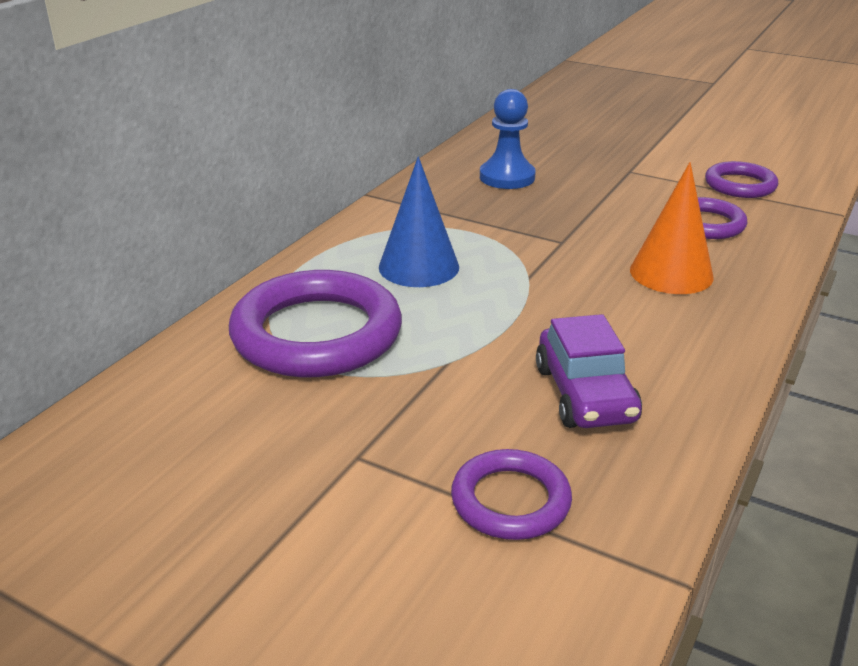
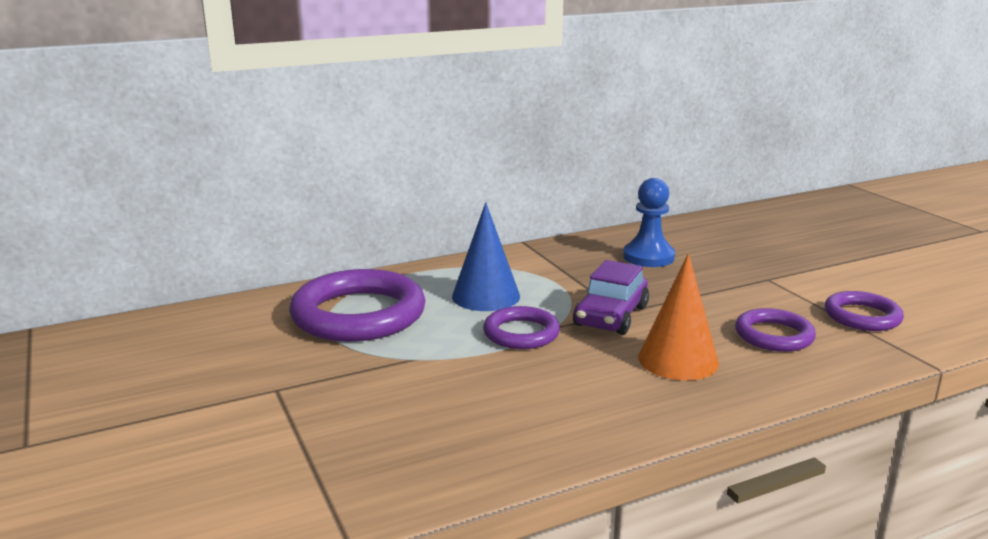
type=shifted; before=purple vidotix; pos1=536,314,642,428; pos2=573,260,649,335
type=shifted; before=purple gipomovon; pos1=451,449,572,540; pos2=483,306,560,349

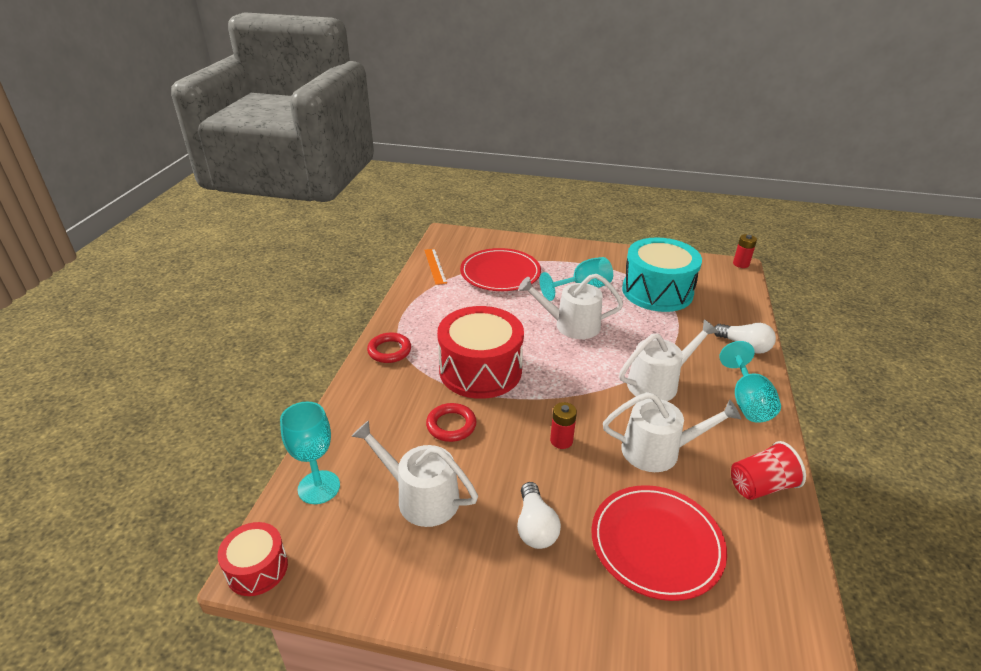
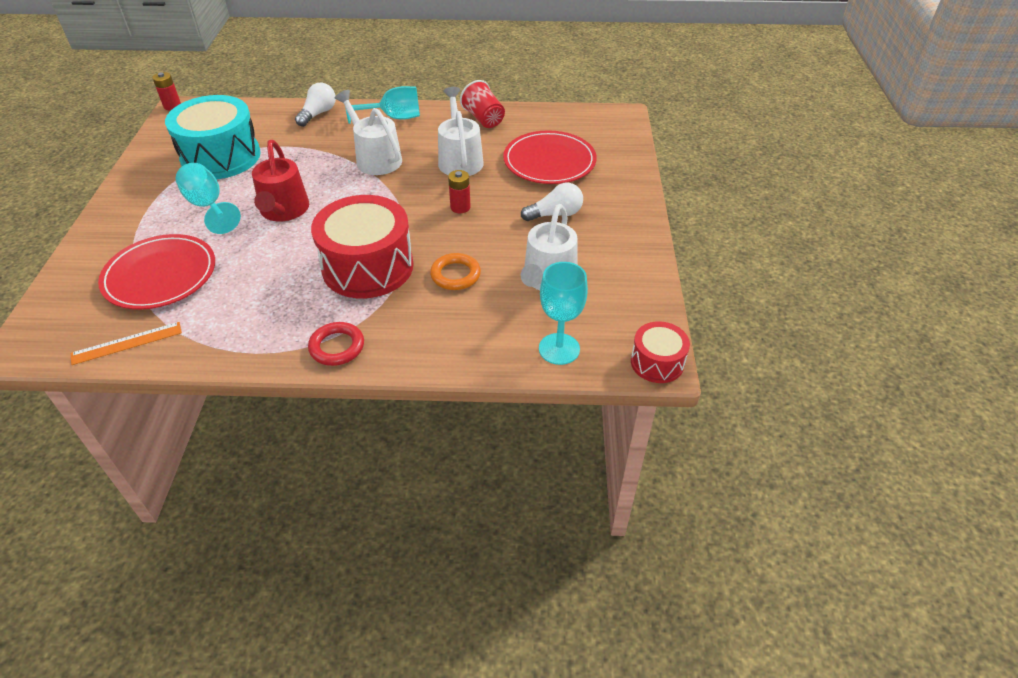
type=repainted; before=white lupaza; after=red lupaza; pos1=518,274,623,339; pos2=252,140,309,221
type=repainted; before=red gipomovon; after=orange gipomovon; pos1=426,403,477,442; pos2=430,253,481,290

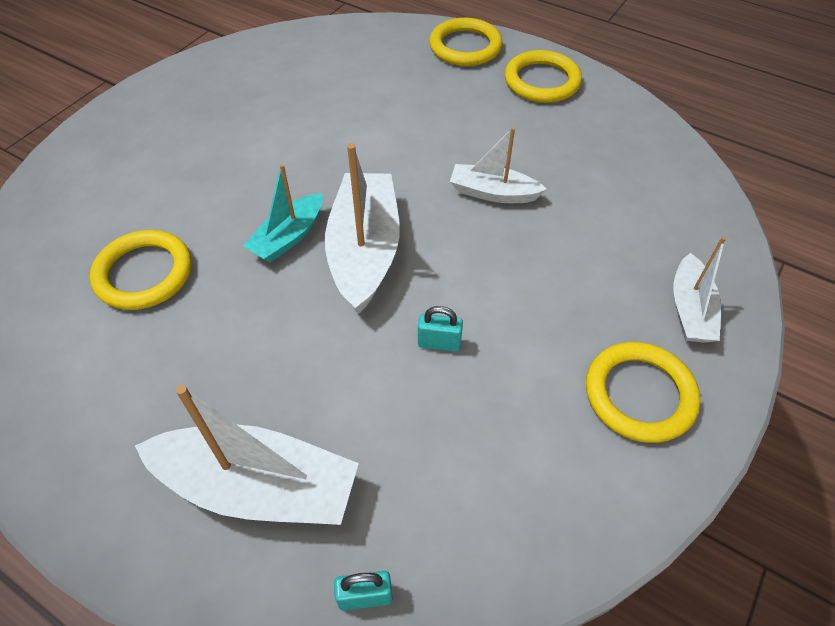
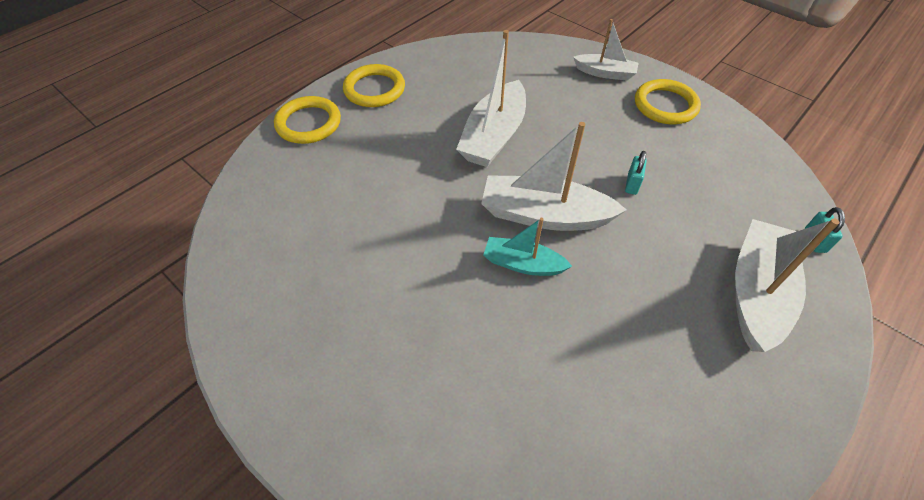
type=scaled; before=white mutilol; pos1=450,127,547,203; pos2=456,30,526,167; scale=1.71
type=rotated; before=turquoise mutilol; pos1=243,164,323,263; pos2=483,218,572,276; turn=150
type=gone; before=yellow gipomovon; pos1=90,230,192,310

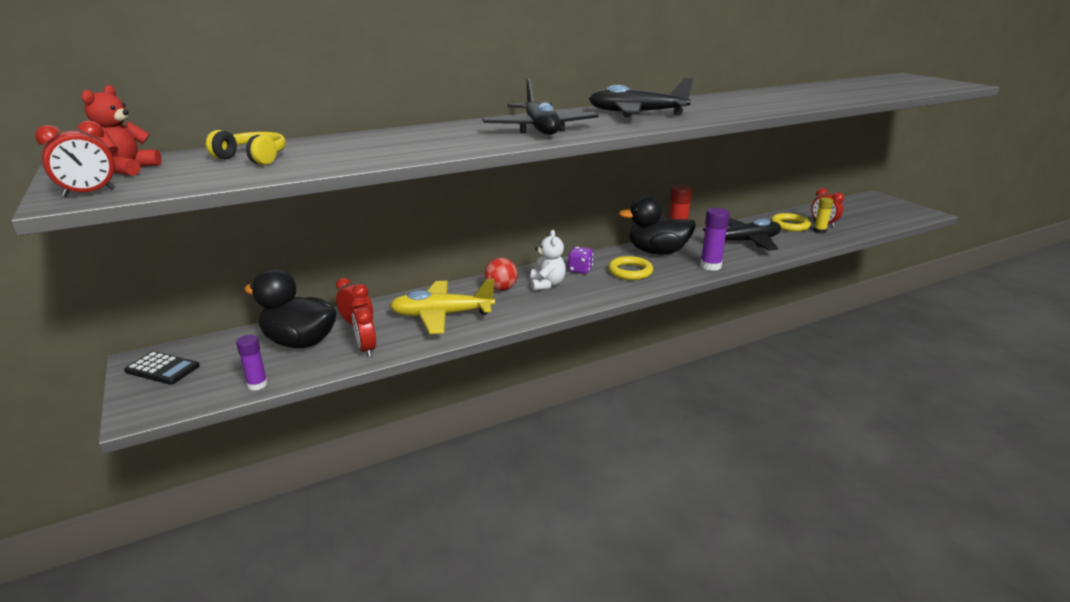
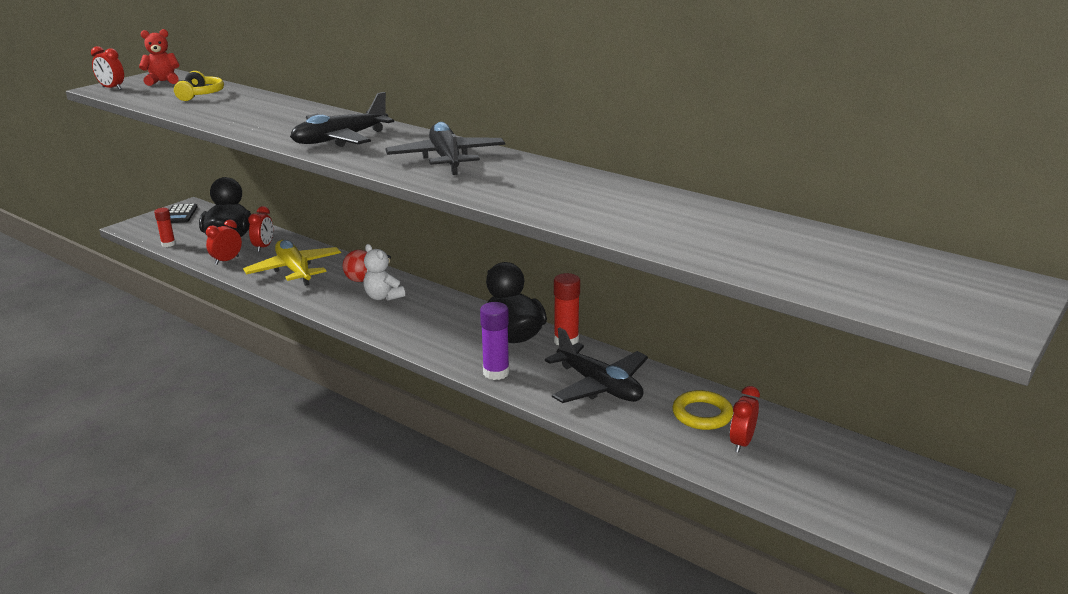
type=gone; before=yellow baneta; pos1=813,197,833,234
type=rotated; before=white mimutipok; pos1=530,230,566,291; pos2=363,244,405,301; turn=75
type=gone; before=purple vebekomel; pos1=568,247,593,274
type=gone; before=yellow gipomovon; pos1=608,256,653,280
type=repainted; before=purple baneta; after=red baneta; pos1=236,335,268,391; pos2=154,208,176,247

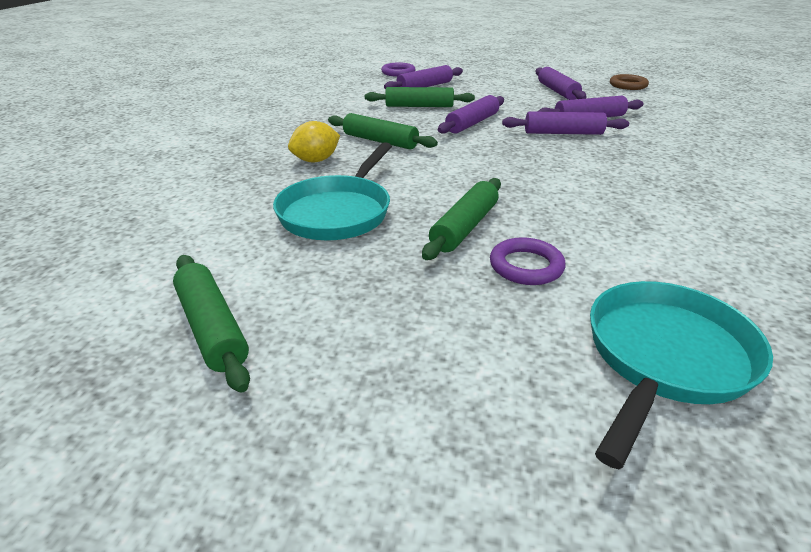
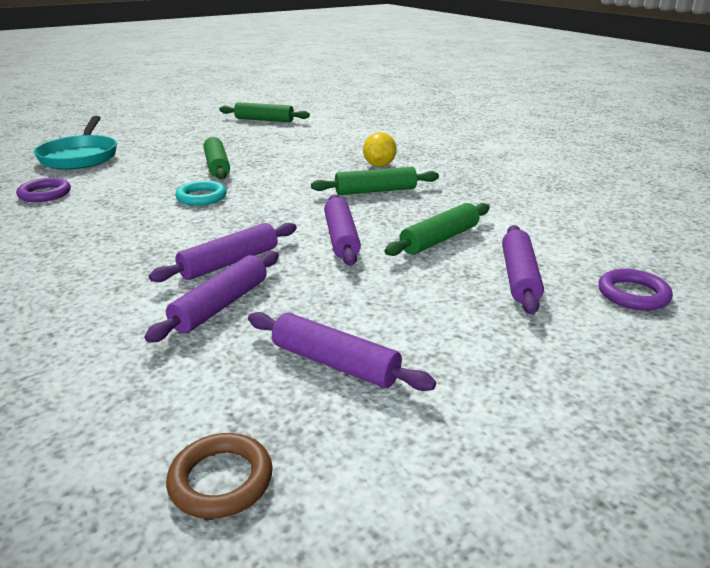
type=gone; before=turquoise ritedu; pos1=273,142,392,241
type=shifted; before=purple gipomovon; pos1=490,237,566,285; pos2=16,178,71,202
type=new; after=turquoise gipomovon; pos2=175,180,227,206

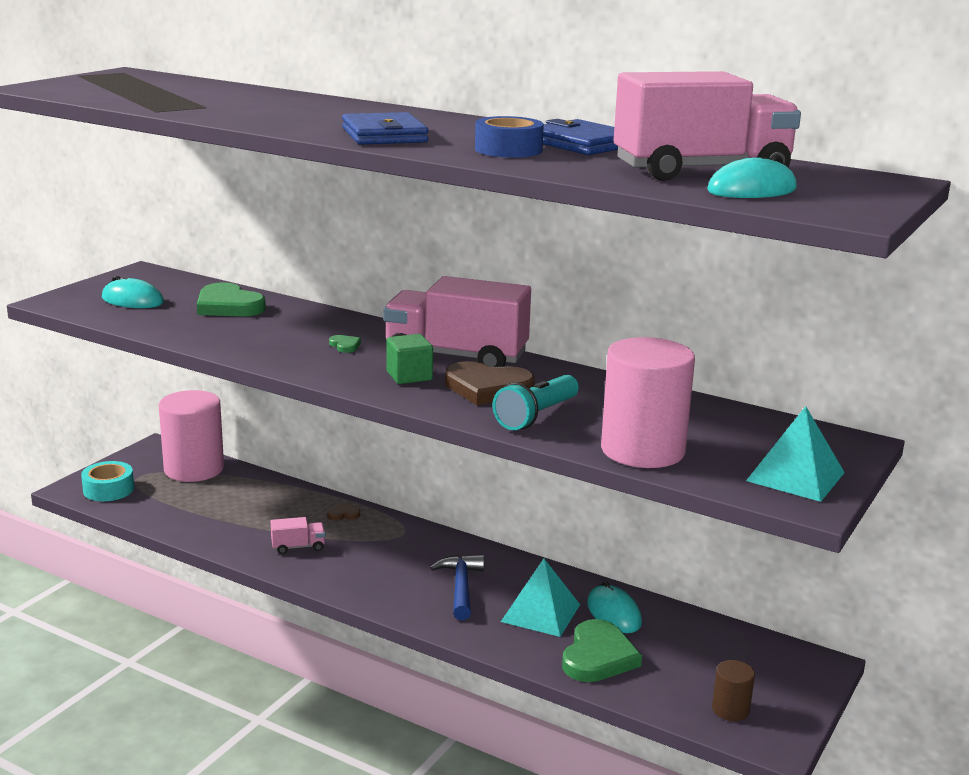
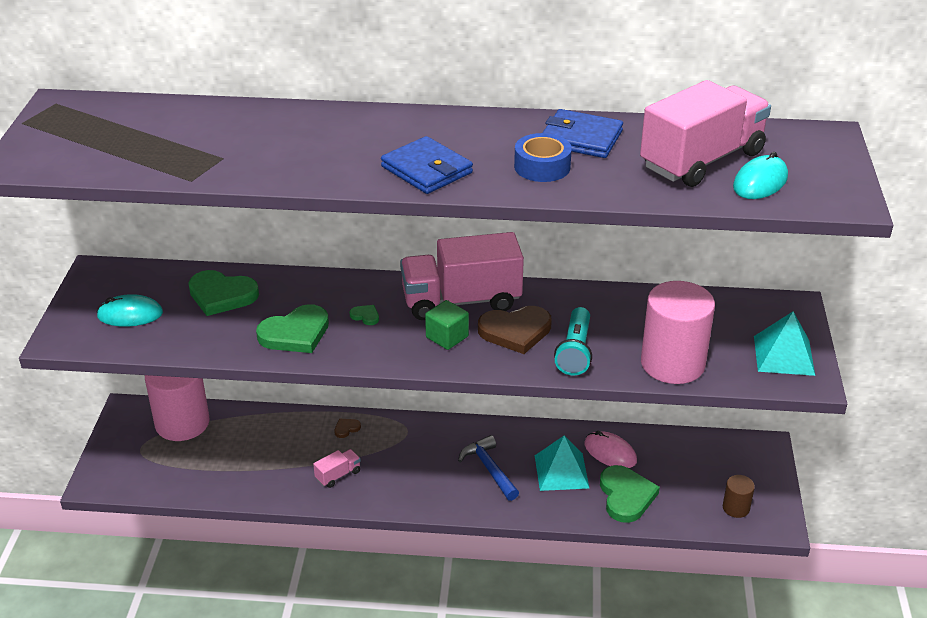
type=gone; before=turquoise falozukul; pos1=81,461,134,501
type=repainted; before=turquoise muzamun; after=pink muzamun; pos1=587,581,642,633; pos2=585,431,637,468
type=new; after=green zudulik; pos2=256,304,329,353

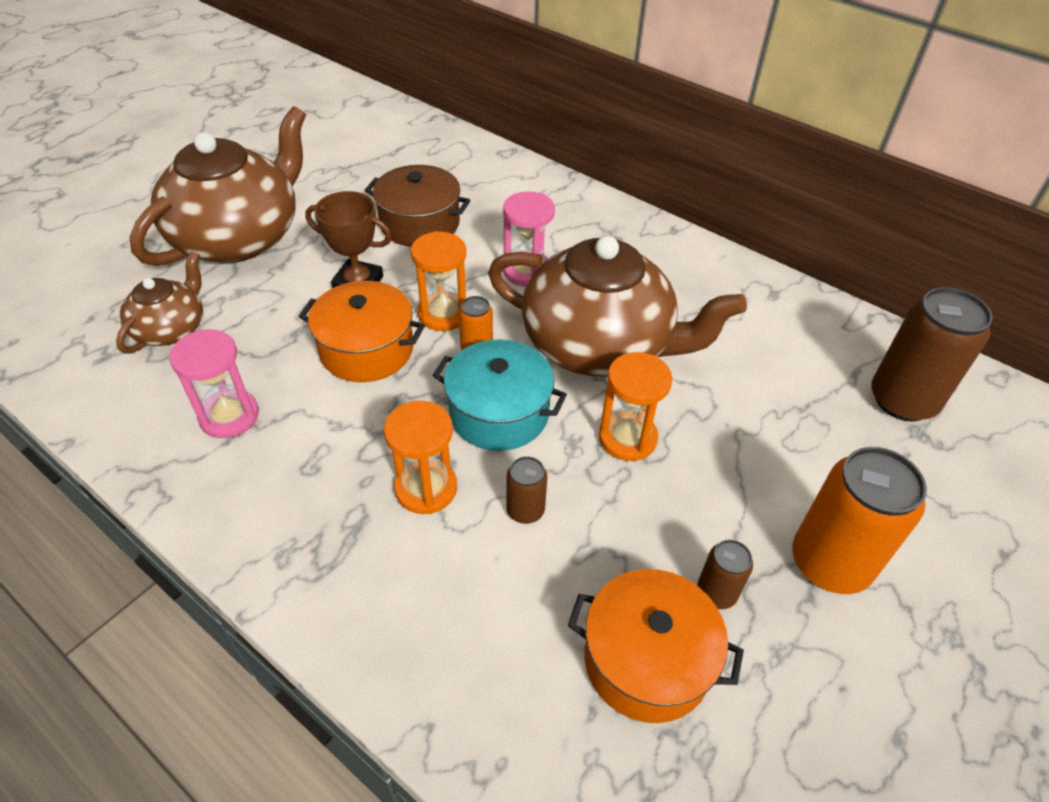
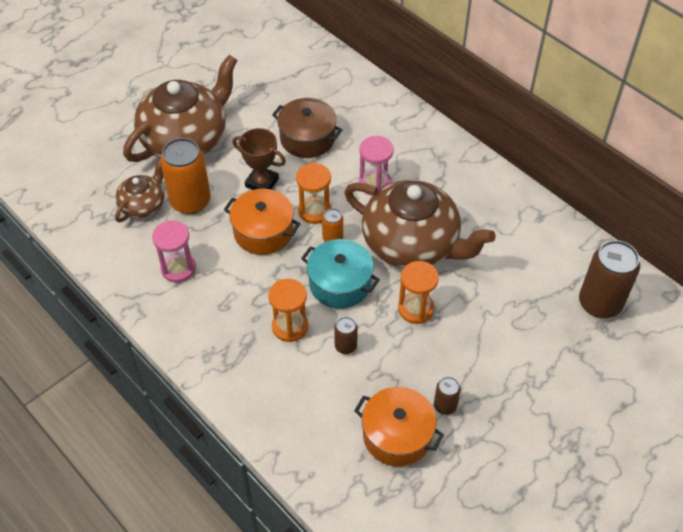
type=shifted; before=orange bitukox; pos1=792,447,927,594; pos2=160,138,211,214

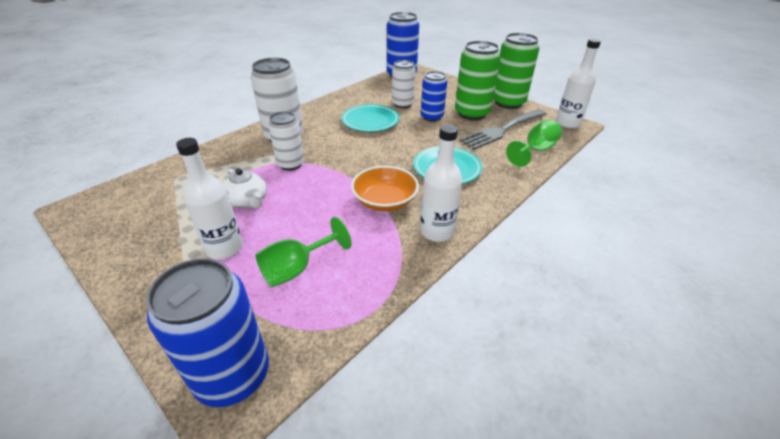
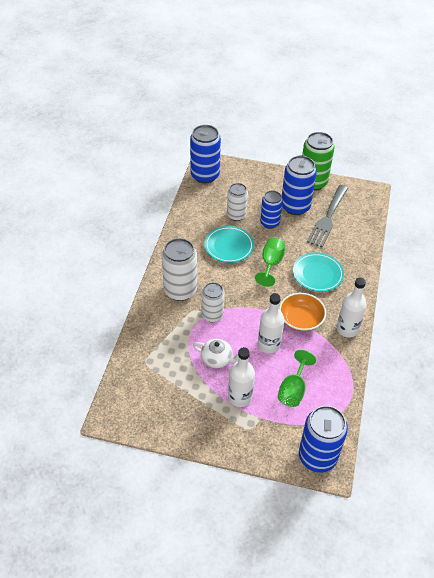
type=shifted; before=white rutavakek; pos1=556,39,601,129; pos2=258,293,284,353
type=repainted; before=green bitukox; after=blue bitukox; pos1=455,41,501,120; pos2=282,156,317,215
type=shifted; before=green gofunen; pos1=506,120,562,167; pos2=255,238,285,287

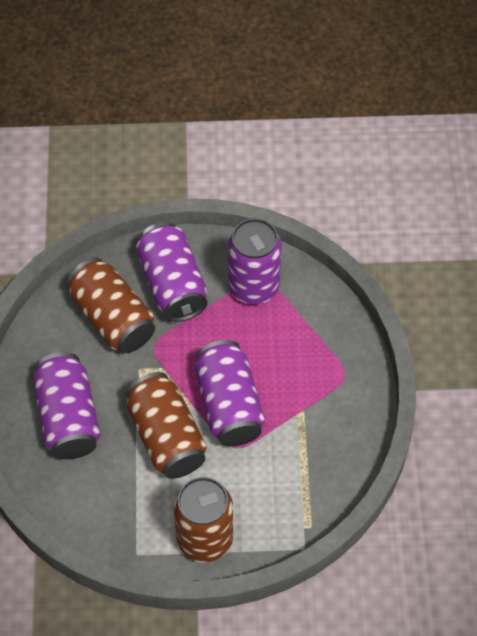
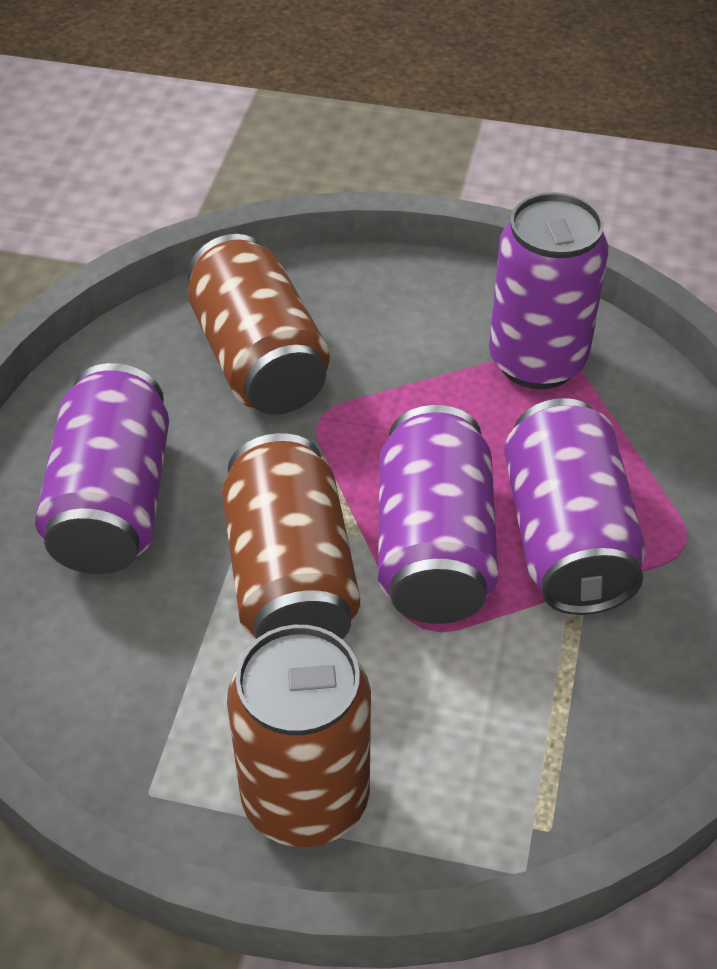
type=shifted; before=purple bitukox; pos1=136,222,208,322; pos2=504,398,646,615

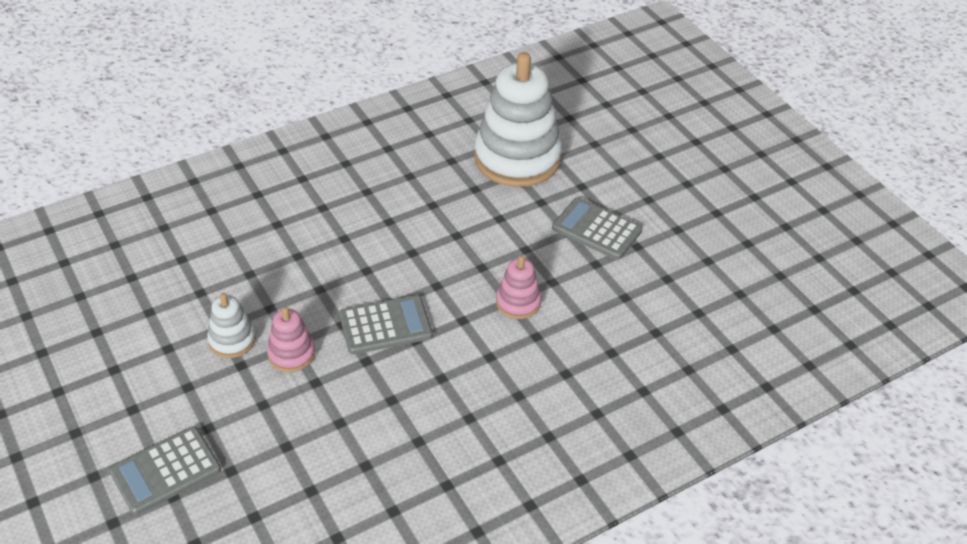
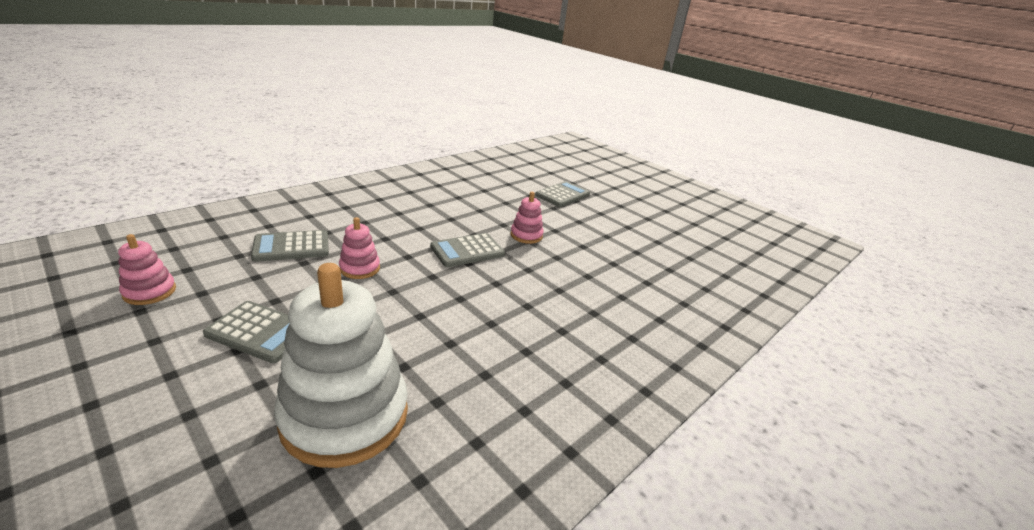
type=gone; before=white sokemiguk; pos1=207,293,256,358
type=new; after=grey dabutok; pos2=251,230,329,262
type=new; after=pink sokemiguk; pos2=118,234,176,305

